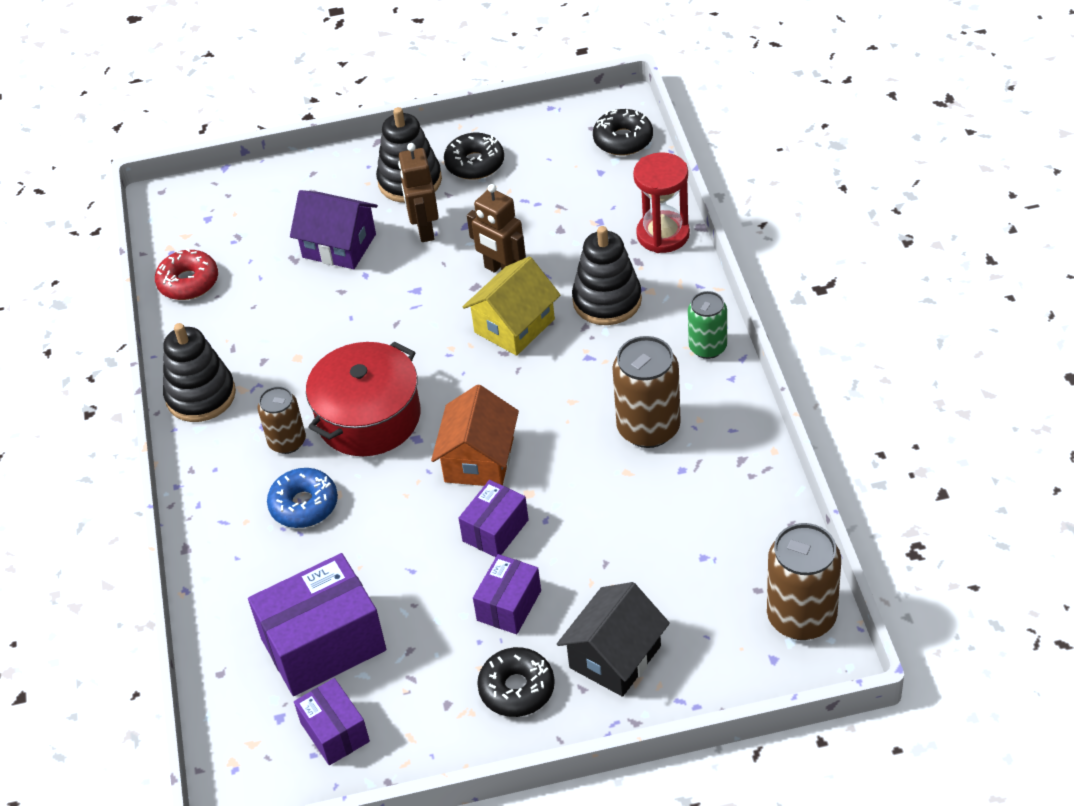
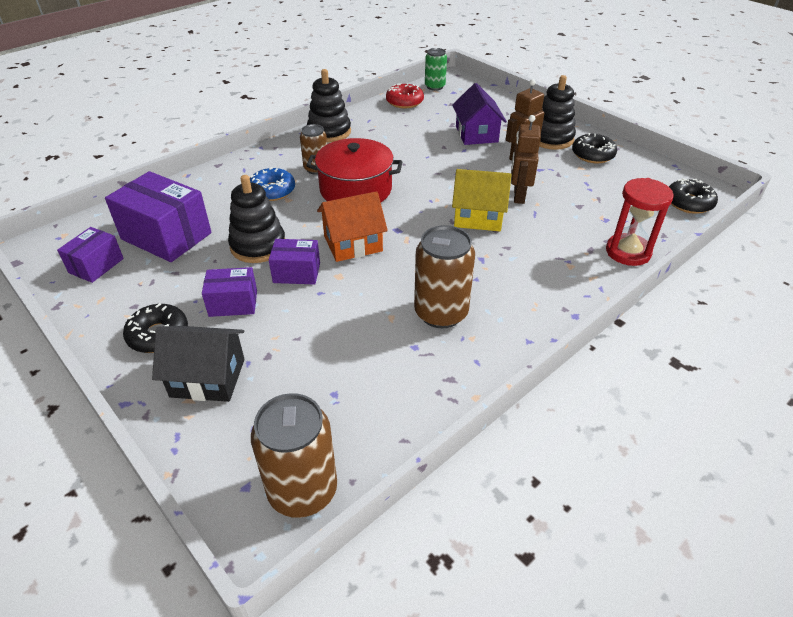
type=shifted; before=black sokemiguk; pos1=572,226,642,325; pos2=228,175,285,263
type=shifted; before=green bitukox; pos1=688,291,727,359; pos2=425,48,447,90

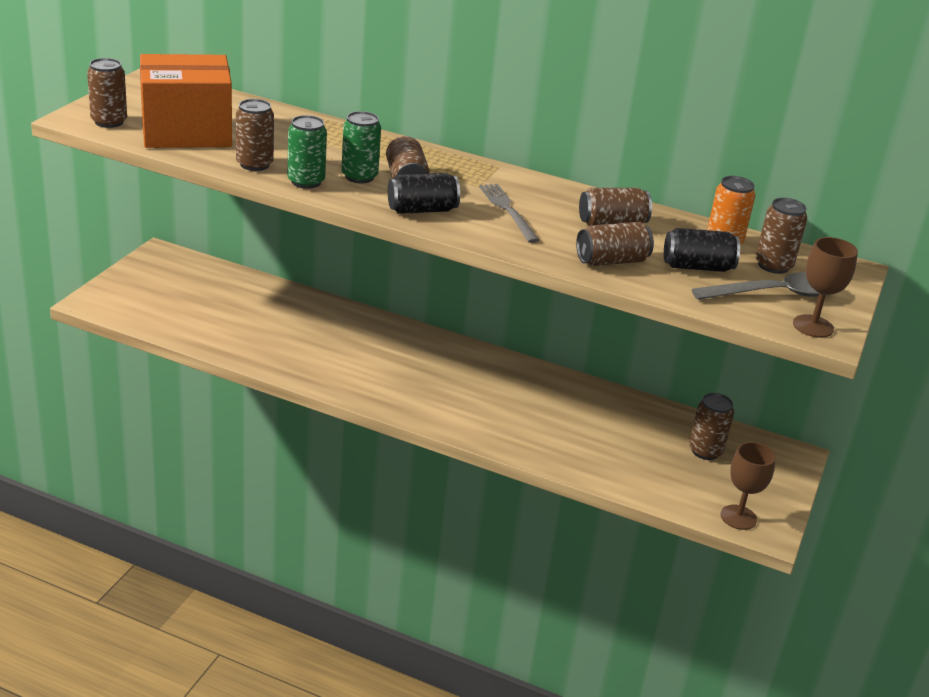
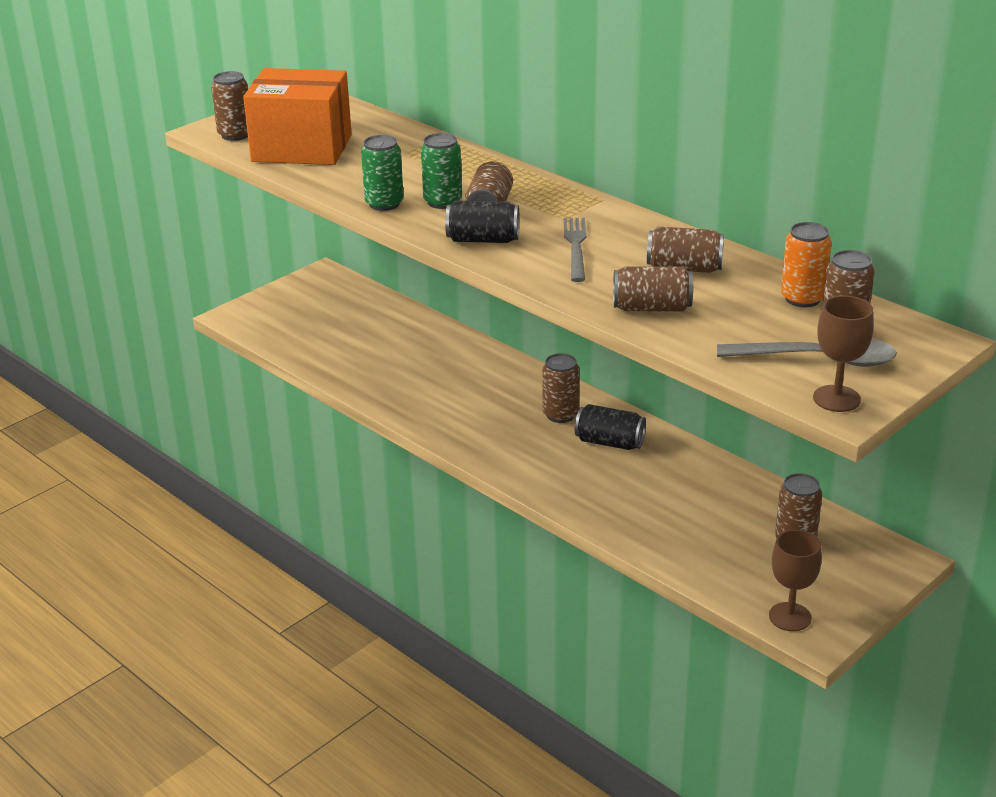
type=shifted; before=brown bitukox; pos1=236,99,274,171; pos2=542,353,580,423
type=shifted; before=black bitukox; pos1=664,228,740,272; pos2=575,404,646,450

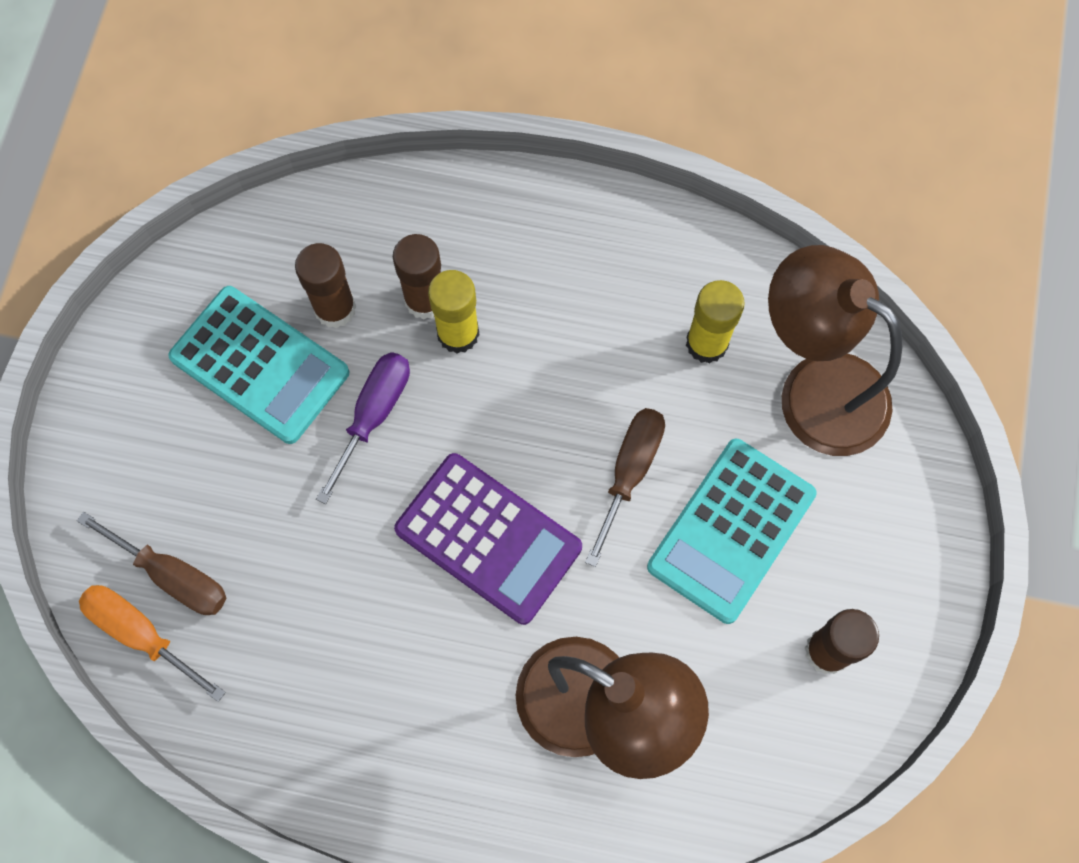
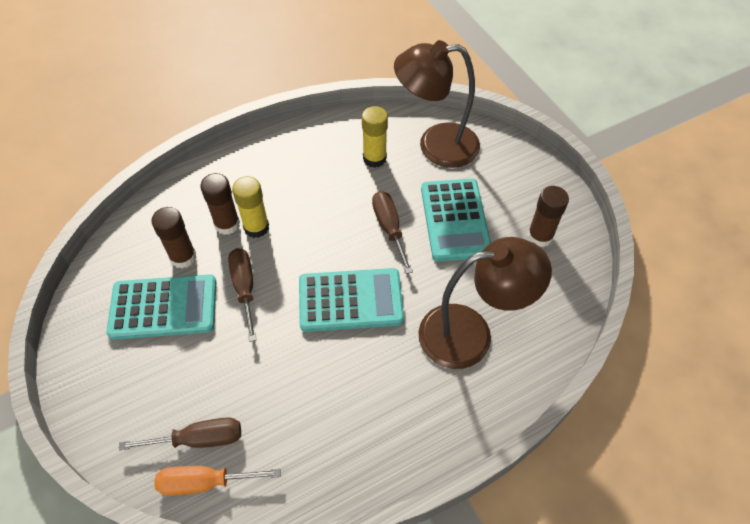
type=repainted; before=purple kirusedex; after=brown kirusedex; pos1=316,352,410,504; pos2=228,248,257,342
type=repainted; before=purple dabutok; after=turquoise dabutok; pos1=394,453,582,625; pos2=299,268,404,332

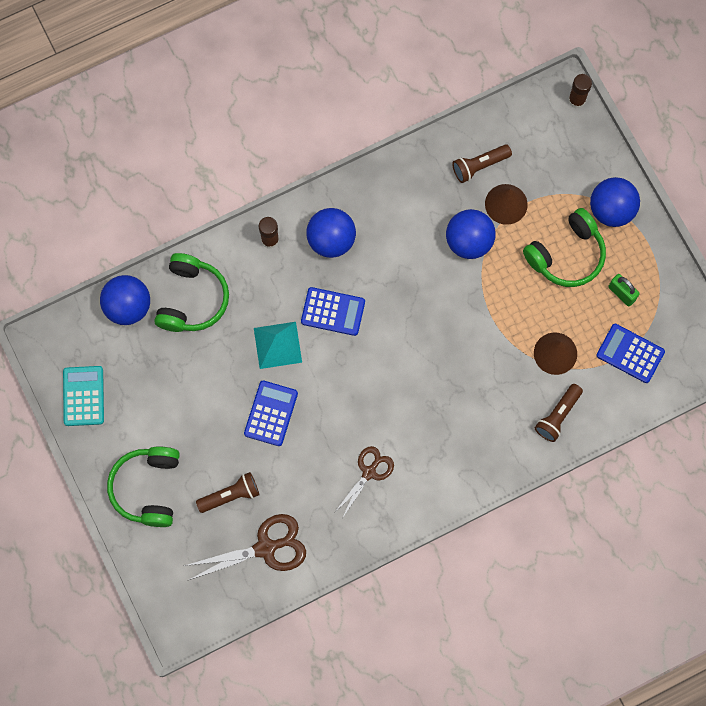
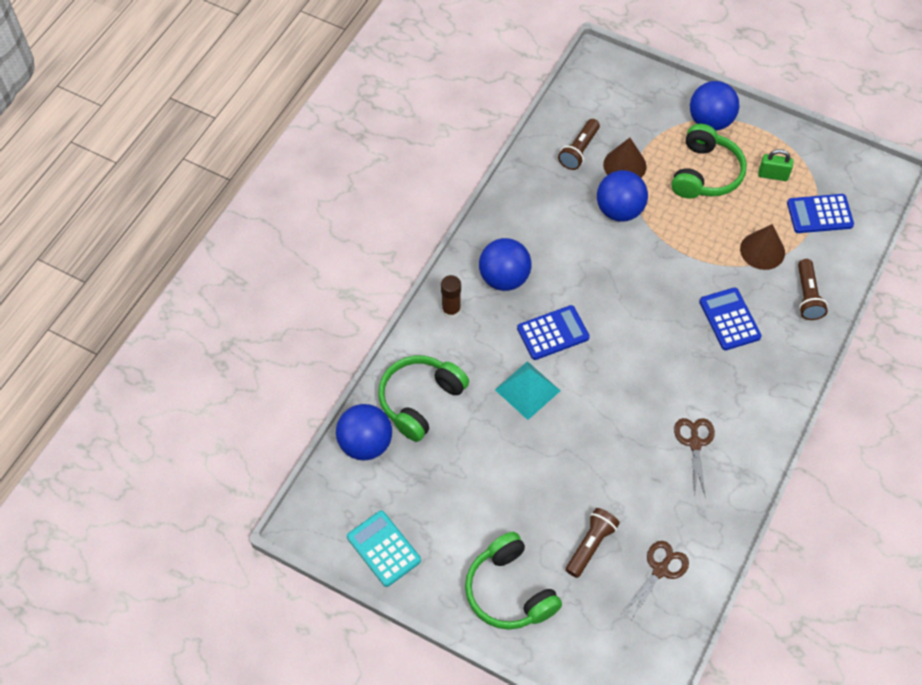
type=gone; before=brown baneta; pos1=568,74,592,109
type=rotated; before=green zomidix; pos1=154,253,229,332; pos2=378,356,469,442; turn=-120
type=shifted; before=blue dabutok; pos1=244,381,298,446; pos2=699,287,762,350
type=scaled; before=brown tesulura; pos1=184,514,306,580; pos2=623,541,689,620; scale=0.65

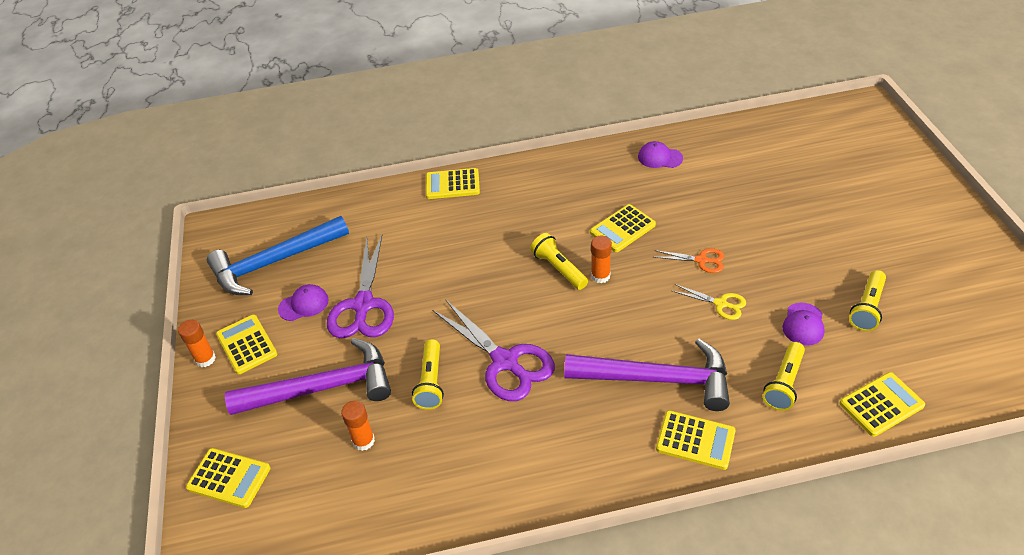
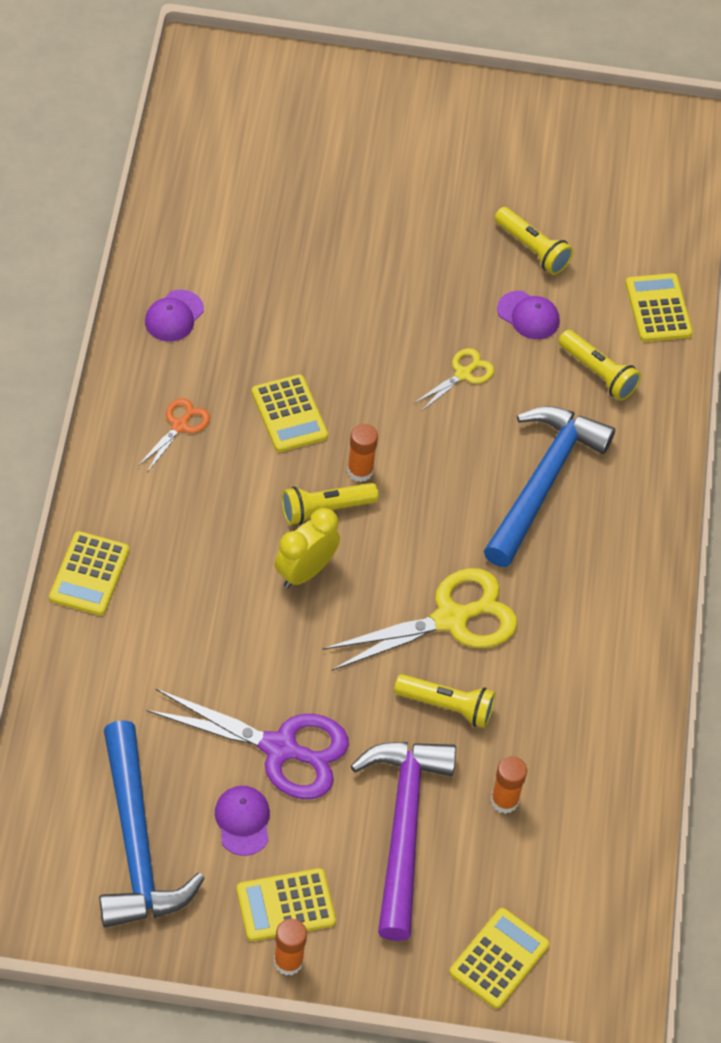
type=shifted; before=orange tesulura; pos1=654,248,724,273; pos2=137,398,210,473
type=repainted; before=purple tesulura; after=yellow tesulura; pos1=432,299,555,401; pos2=323,568,518,671
type=repainted; before=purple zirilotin; after=blue zirilotin; pos1=564,339,730,411; pos2=484,406,615,567
type=gone; before=yellow dabutok; pos1=656,410,736,470
type=new; after=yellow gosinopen; pos2=275,508,340,588

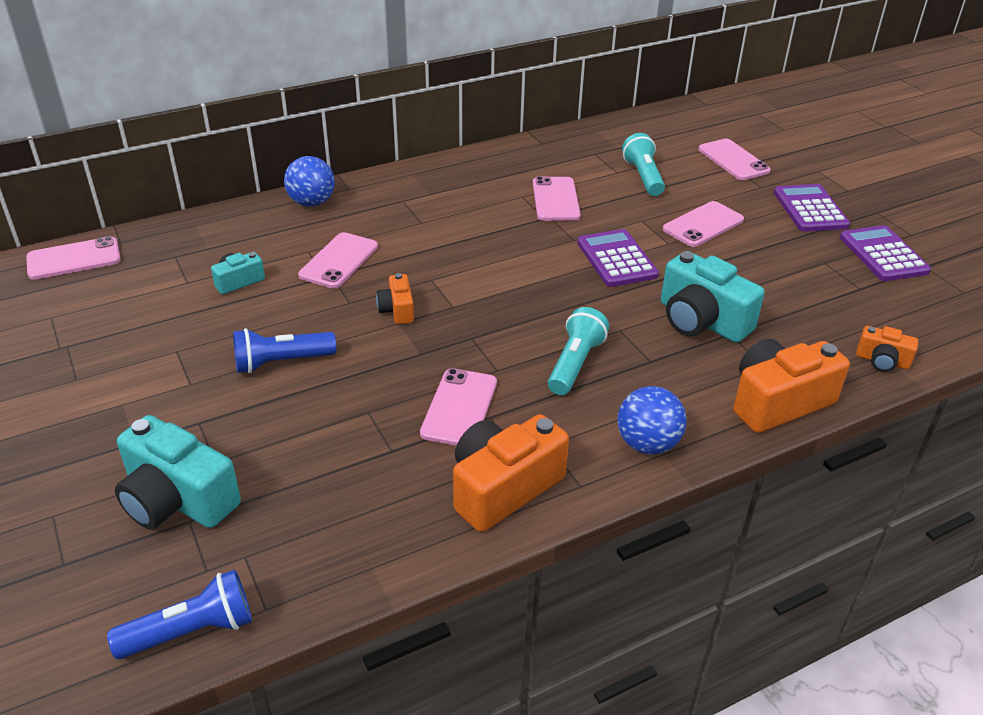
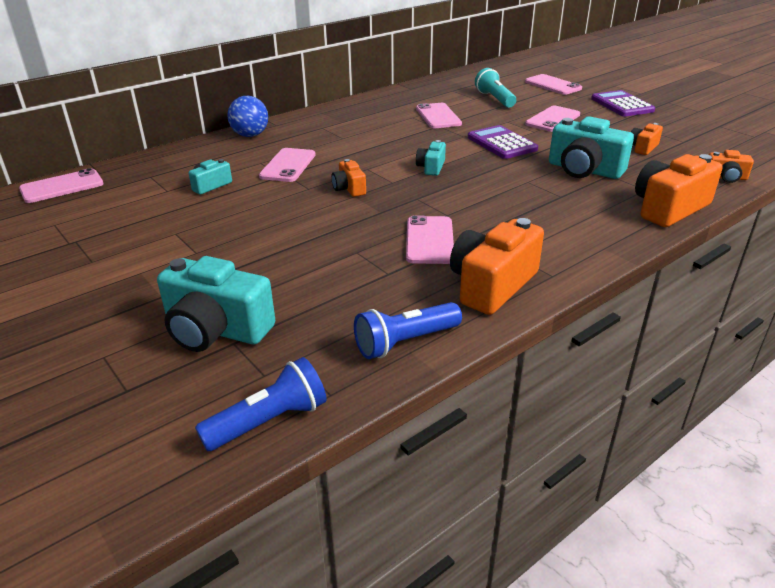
type=gone; before=purple dabutok; pos1=840,225,931,281
type=gone; before=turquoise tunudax; pos1=548,307,609,395
type=shifted; before=blue tunudax; pos1=233,328,336,374; pos2=354,302,462,359
type=gone; before=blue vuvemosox; pos1=617,386,687,455
type=new; after=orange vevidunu; pos2=631,123,663,155
type=new; after=turquoise vevidunu; pos2=416,140,446,176

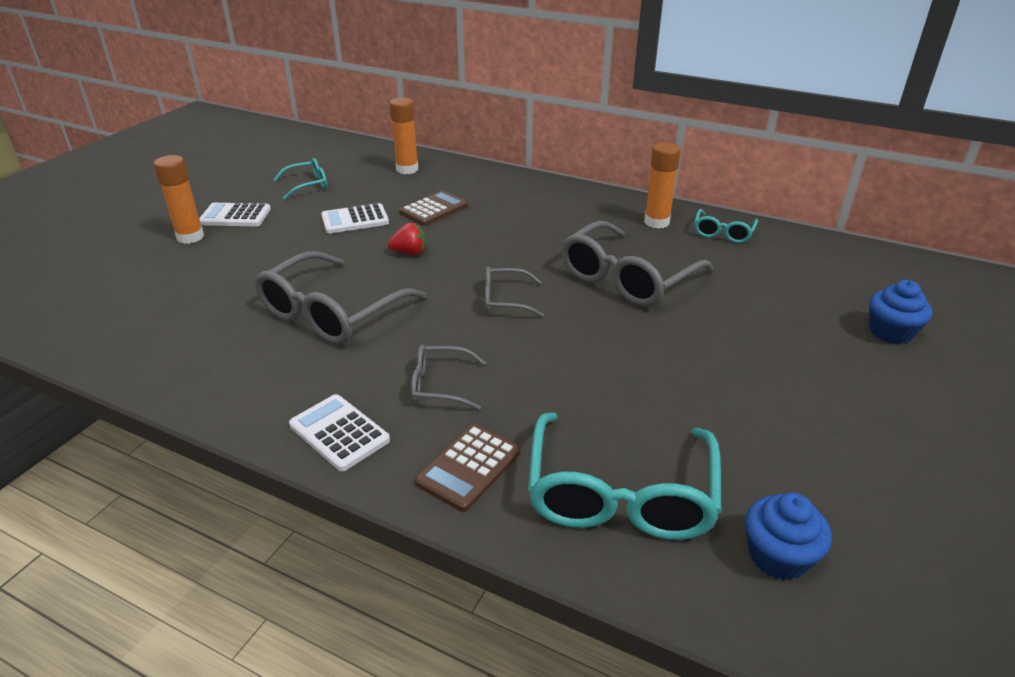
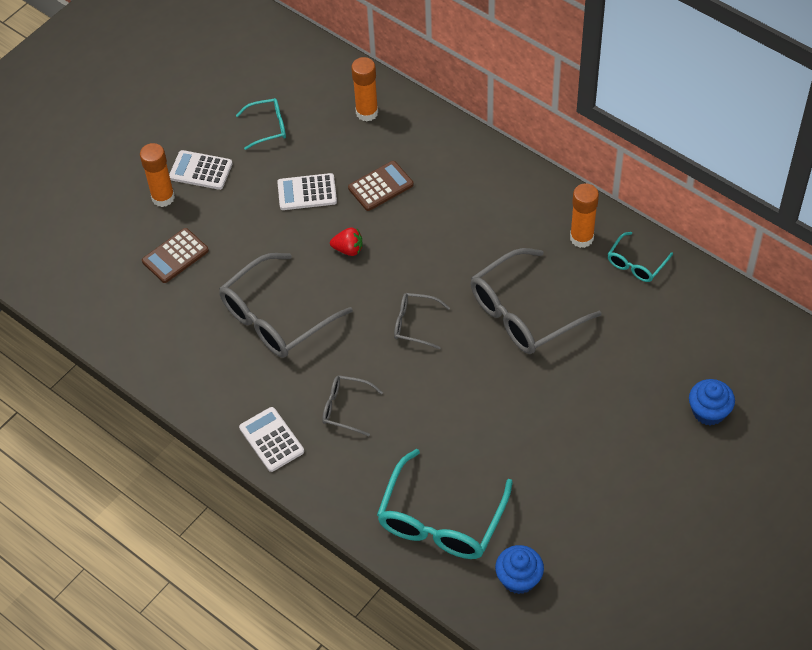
type=shifted; before=brown dabutok; pos1=415,424,520,512; pos2=142,228,209,283

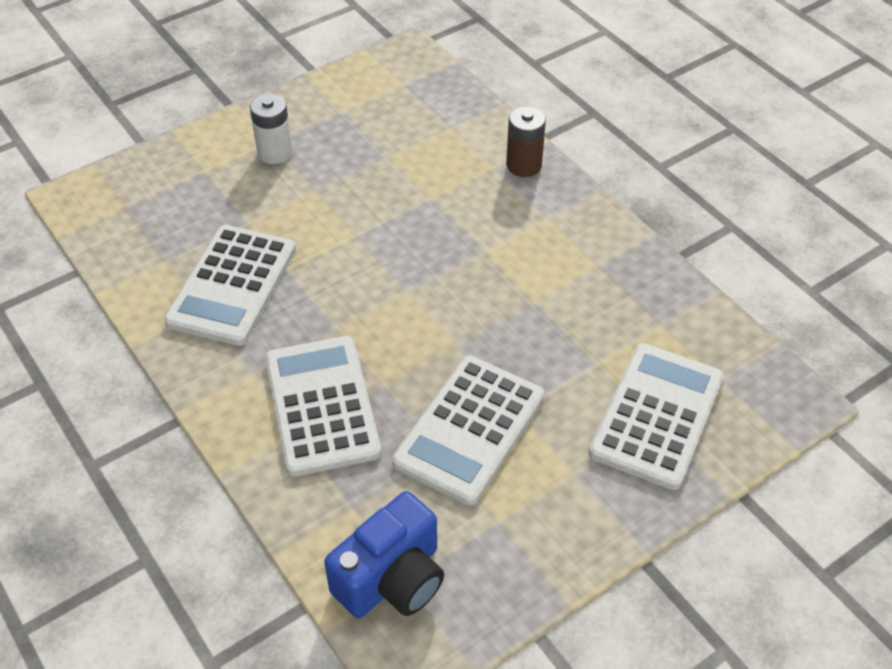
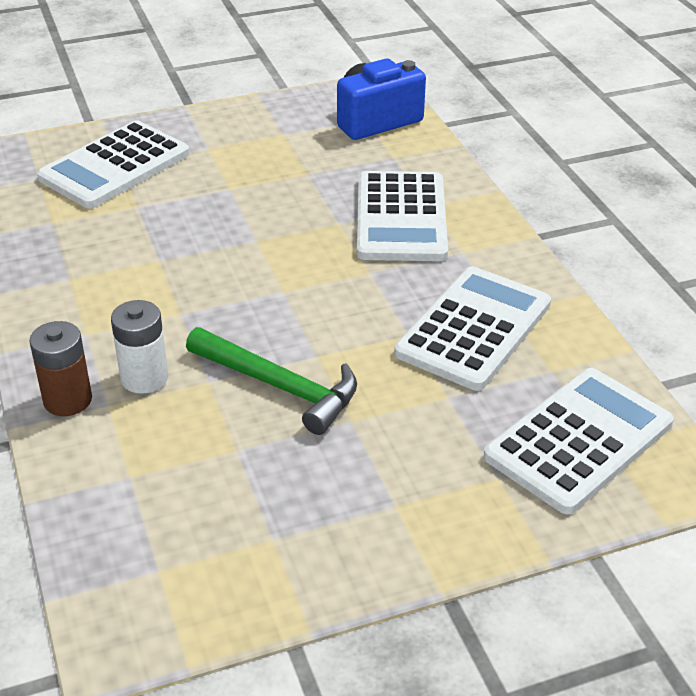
type=shifted; before=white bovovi; pos1=250,94,293,164; pos2=111,300,168,394
type=shifted; before=white dabutok; pos1=392,356,544,505; pos2=484,368,674,514
type=new; after=green zirilotin; pos2=186,327,357,435

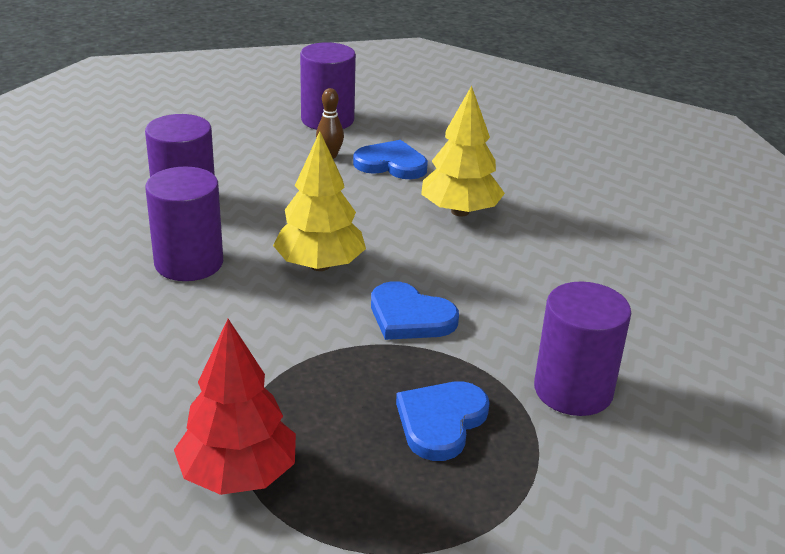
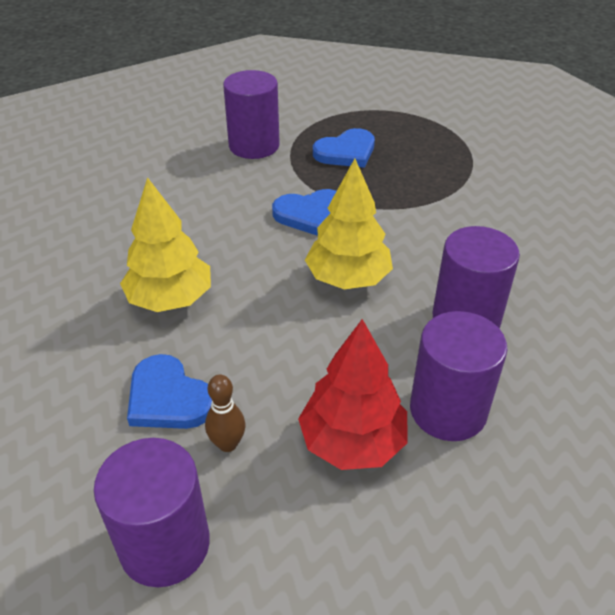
type=rotated; before=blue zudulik; pos1=371,281,459,340; pos2=272,189,336,236; turn=105
type=shifted; before=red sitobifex; pos1=174,319,296,495; pos2=298,319,408,470

